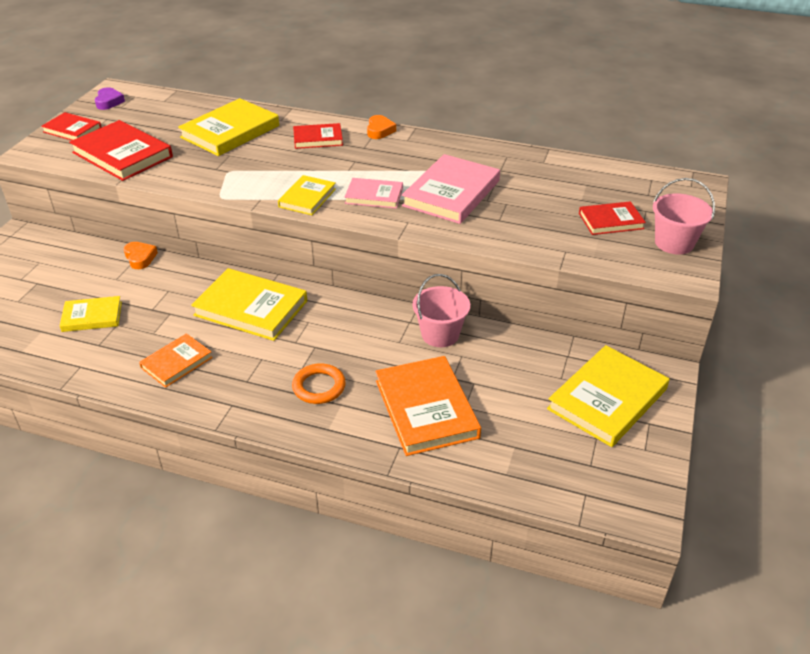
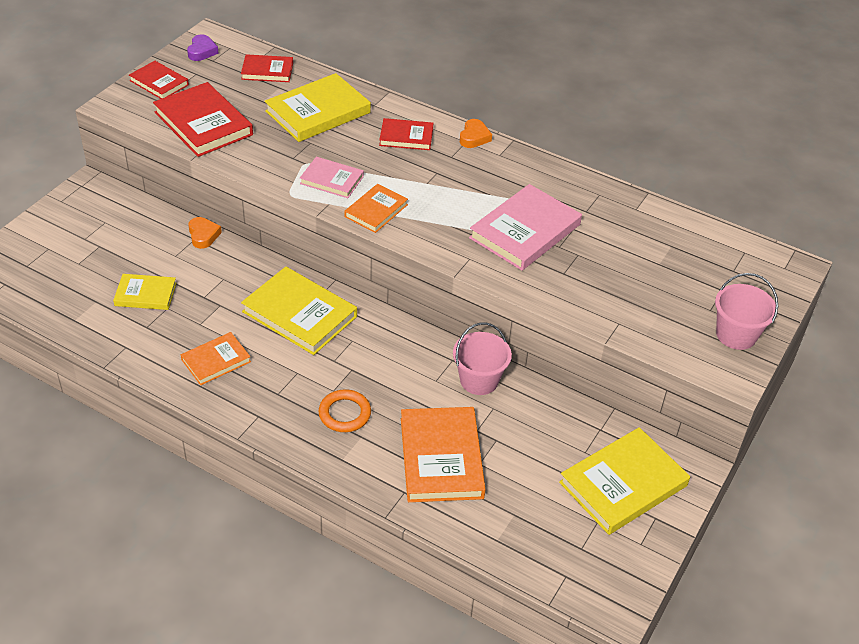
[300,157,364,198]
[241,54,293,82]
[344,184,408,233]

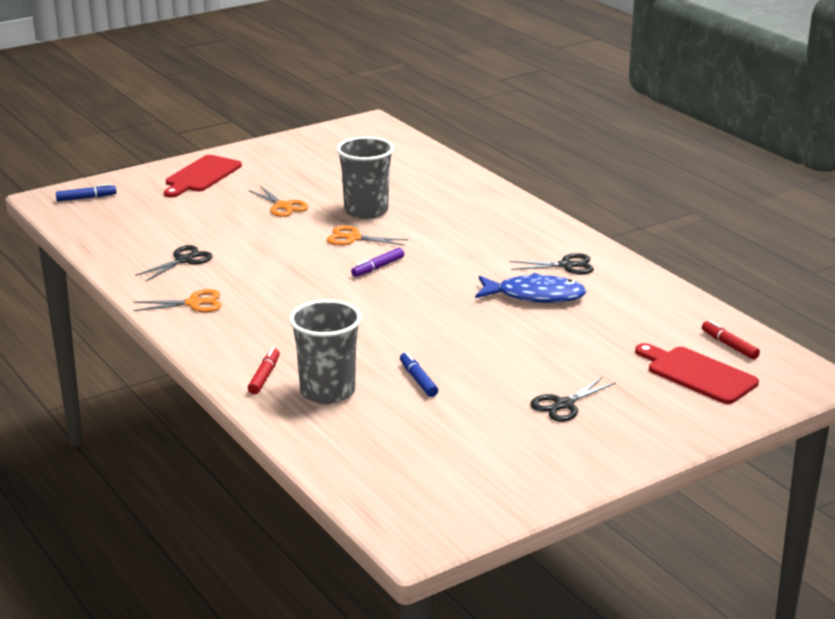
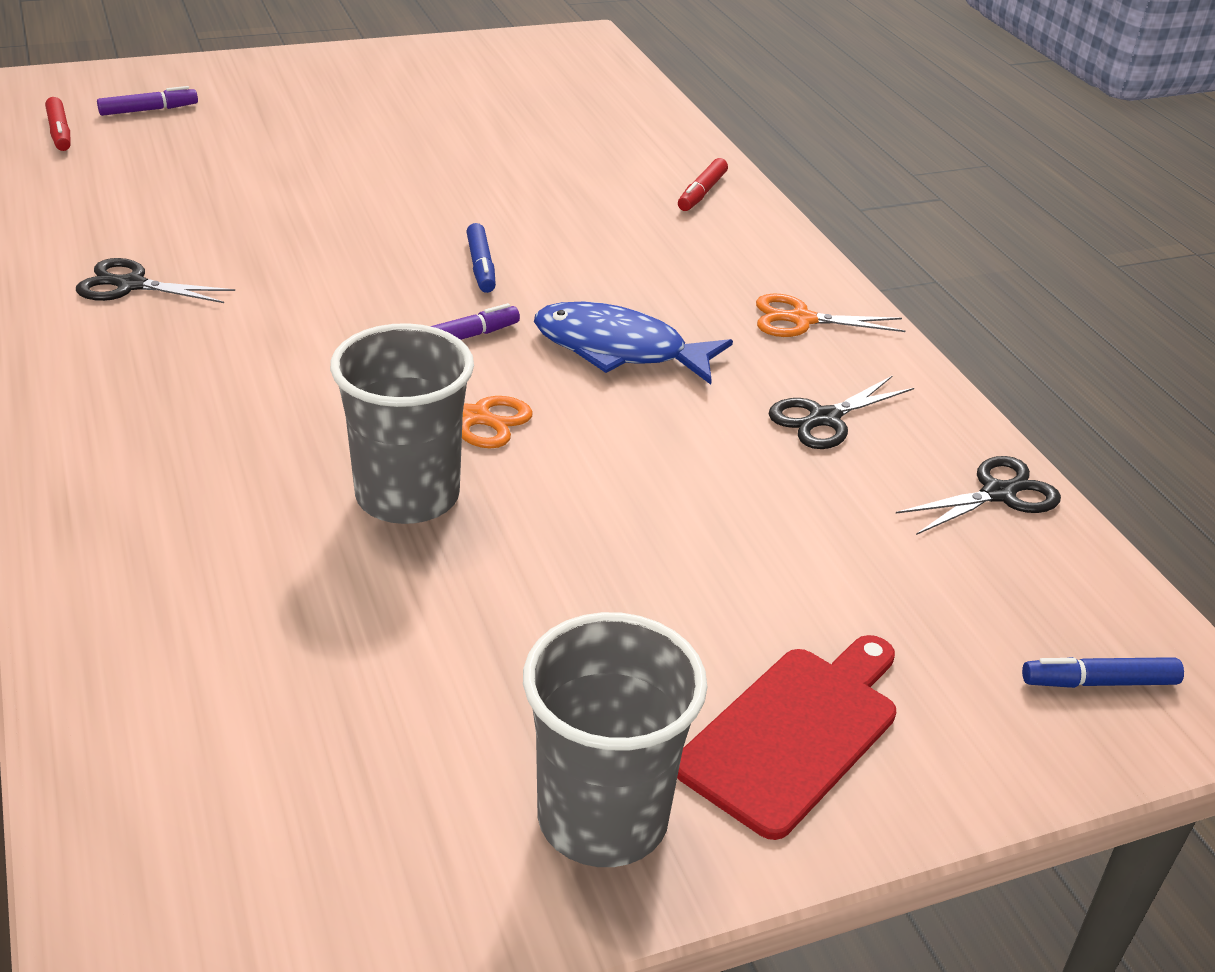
[249,186,308,217] (first image)
[523,612,707,867]
[466,223,496,293]
[534,302,733,385]
[896,456,1061,535]
[97,86,198,116]

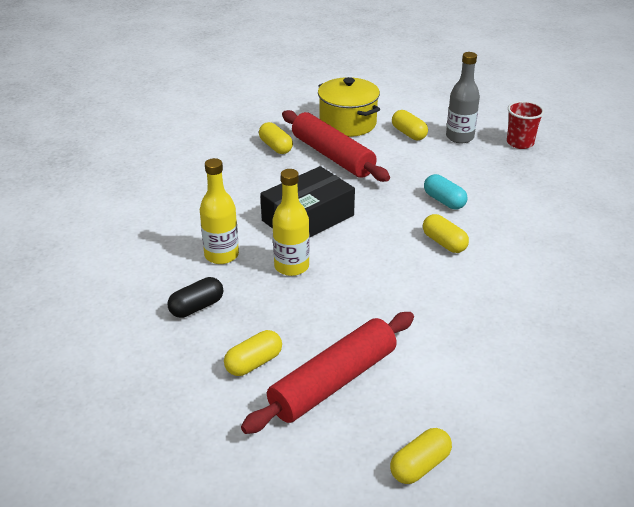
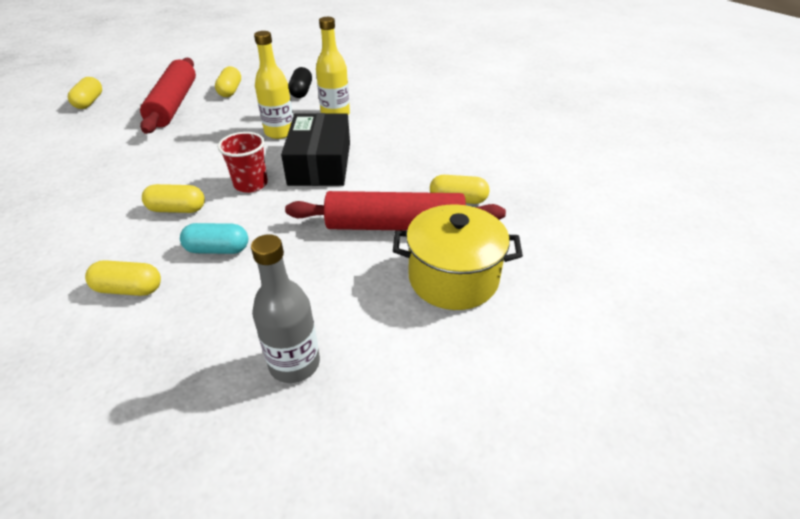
[85,260,161,296]
[218,132,268,193]

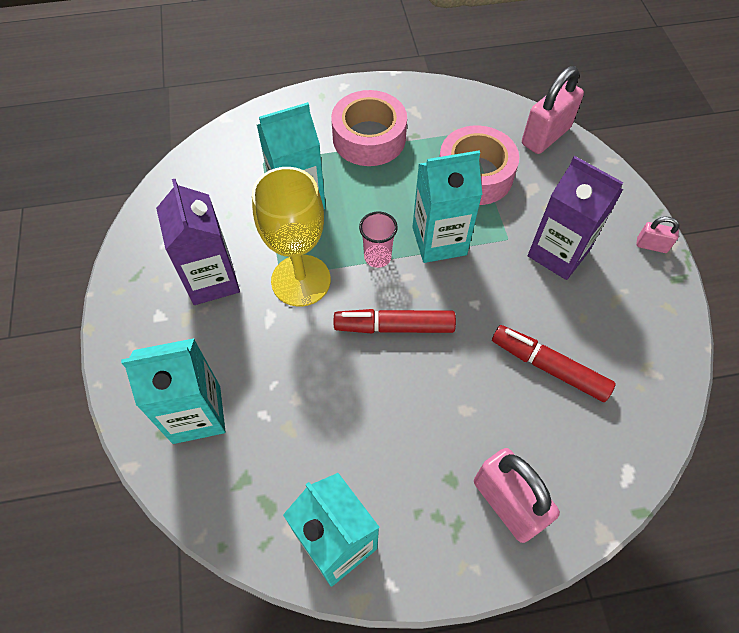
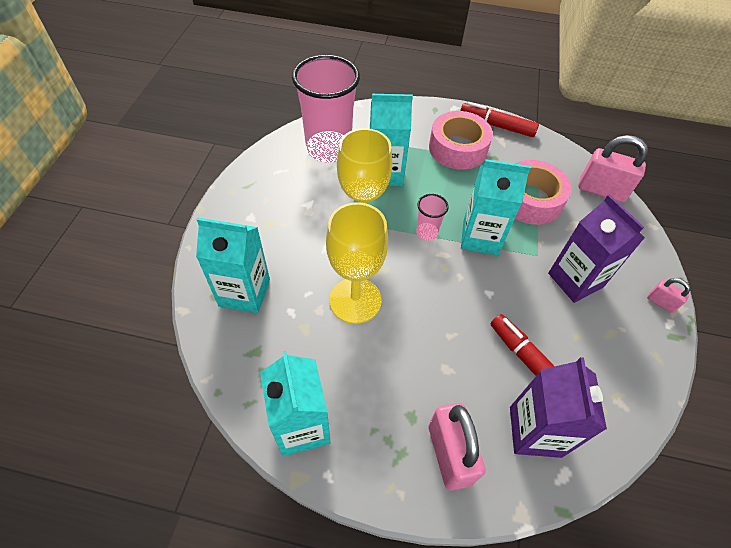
[292,55,360,162]
[326,202,388,324]
[510,357,607,458]
[460,102,539,137]
[578,135,648,202]

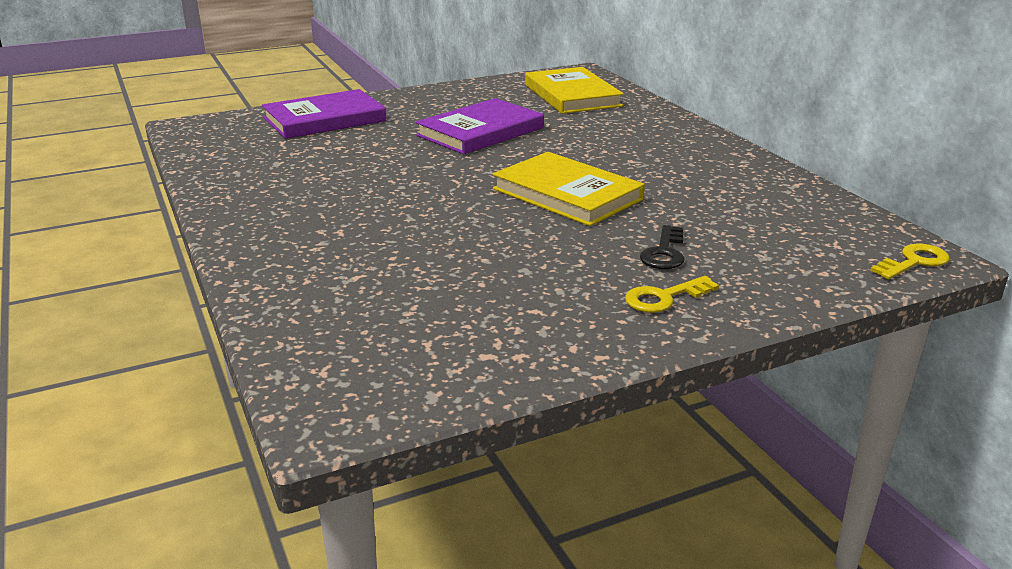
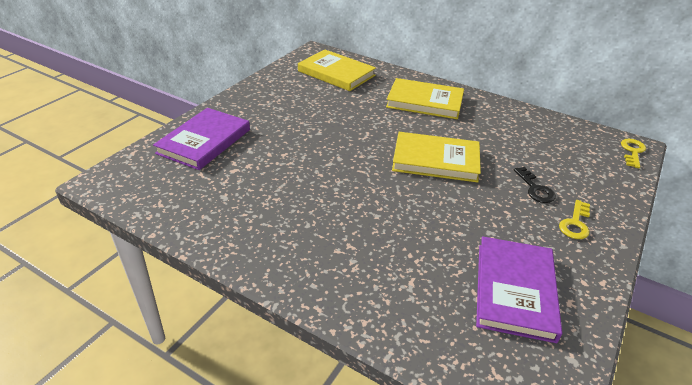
[386,78,464,119]
[476,236,562,343]

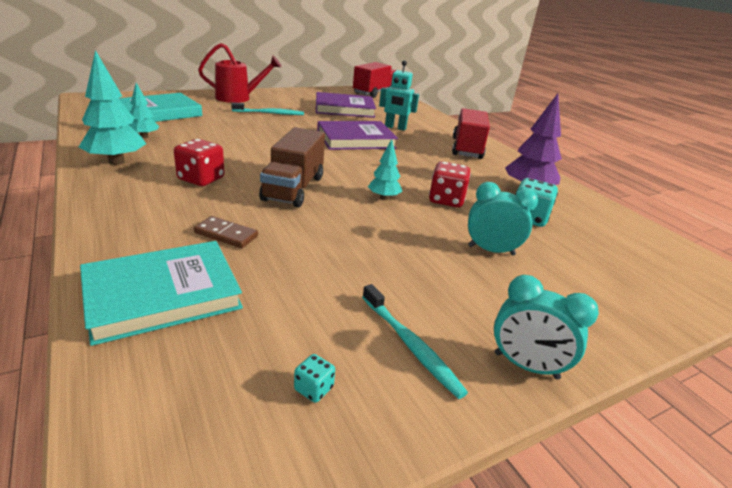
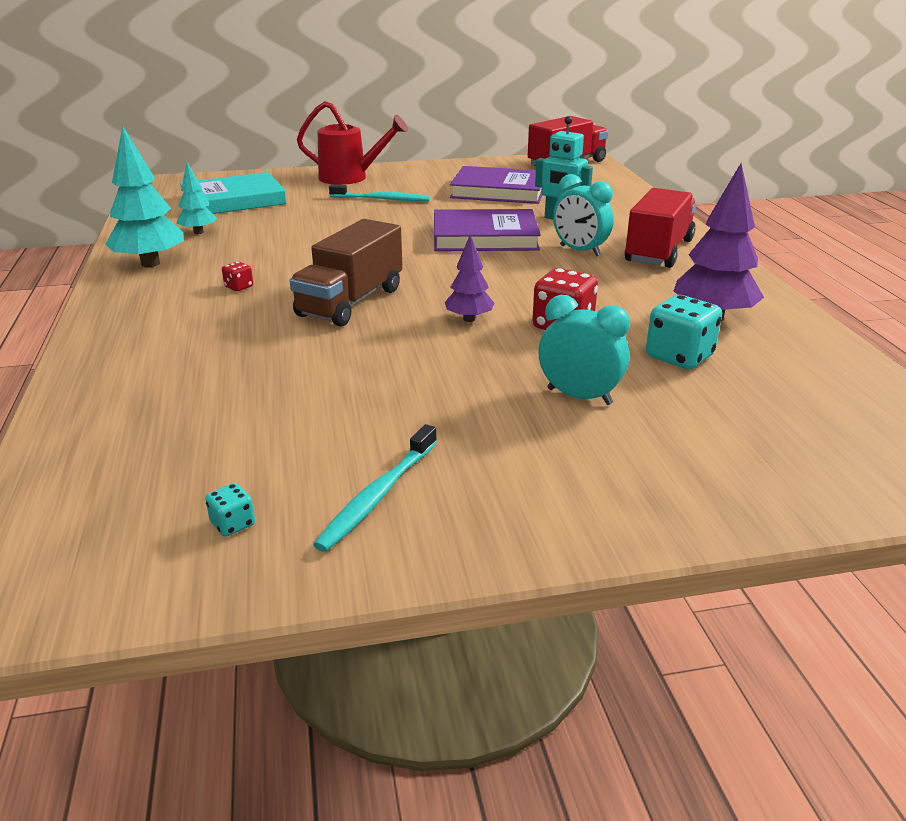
[80,241,243,346] (first image)
[194,216,258,248] (first image)
[553,174,614,256]
[445,234,494,322]
[313,424,437,552]
[222,262,253,291]

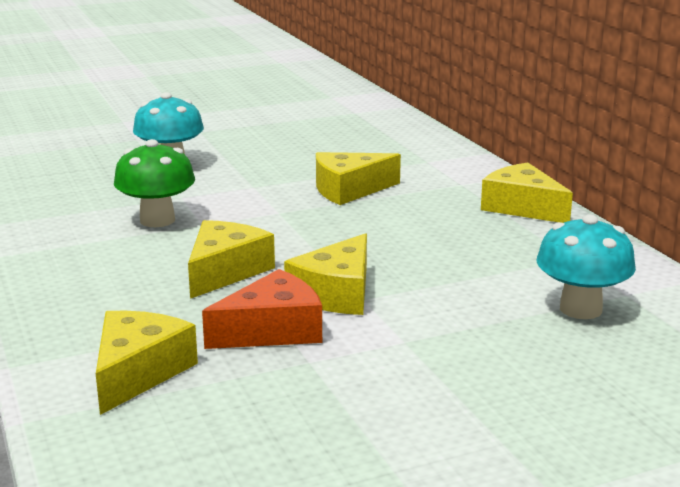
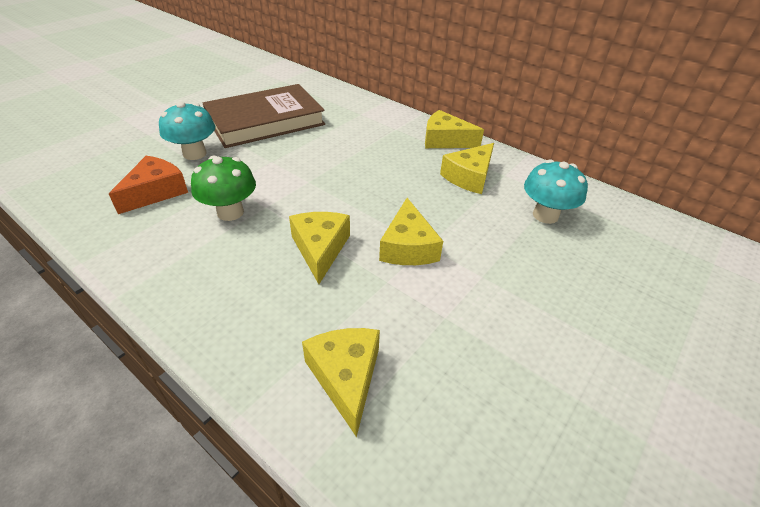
[203,84,325,148]
[109,156,188,214]
[440,143,494,194]

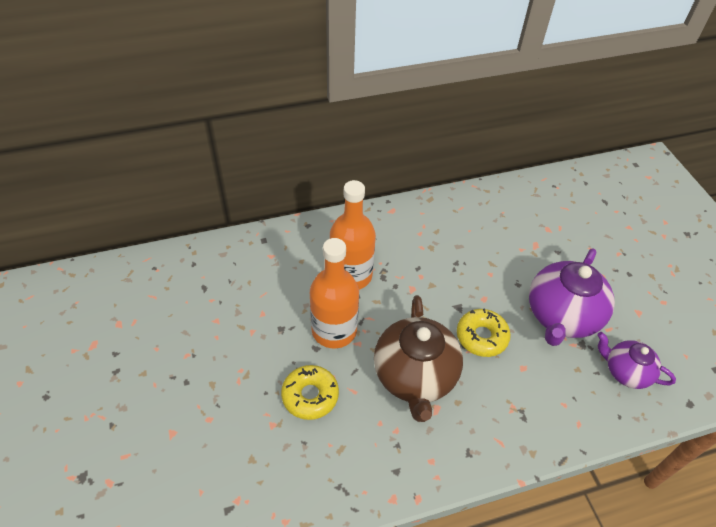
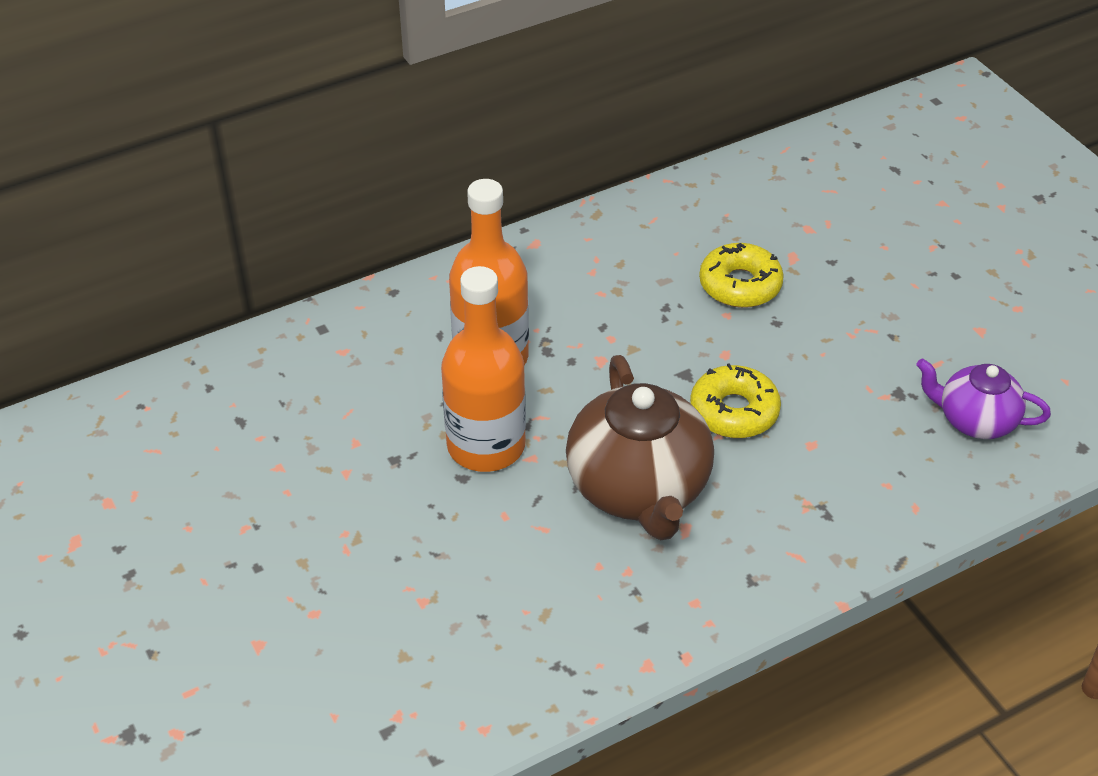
[529,249,615,346] (first image)
[699,243,784,308]

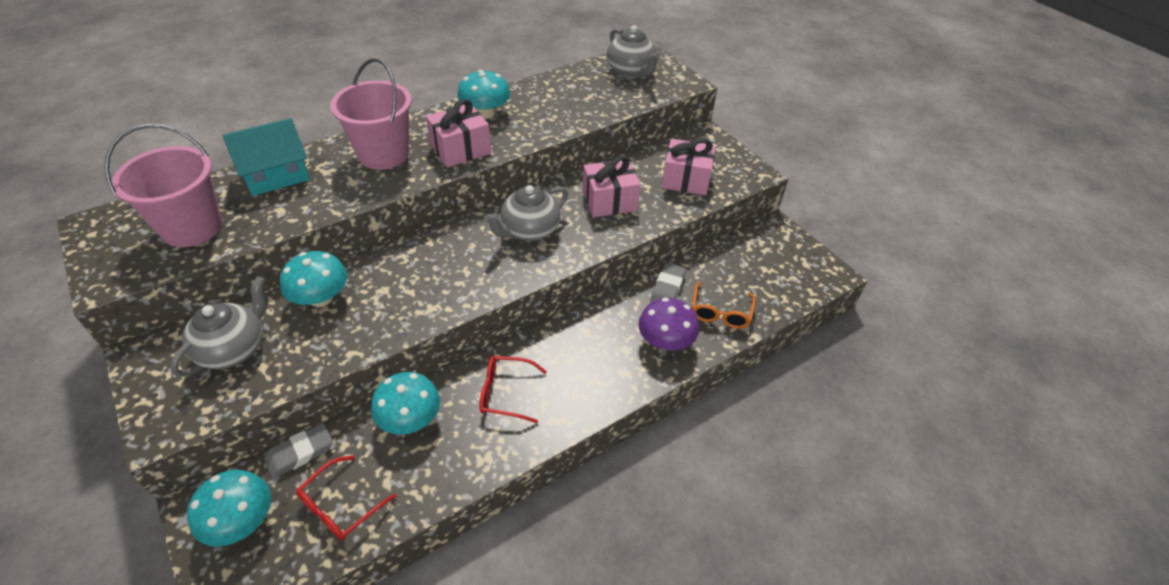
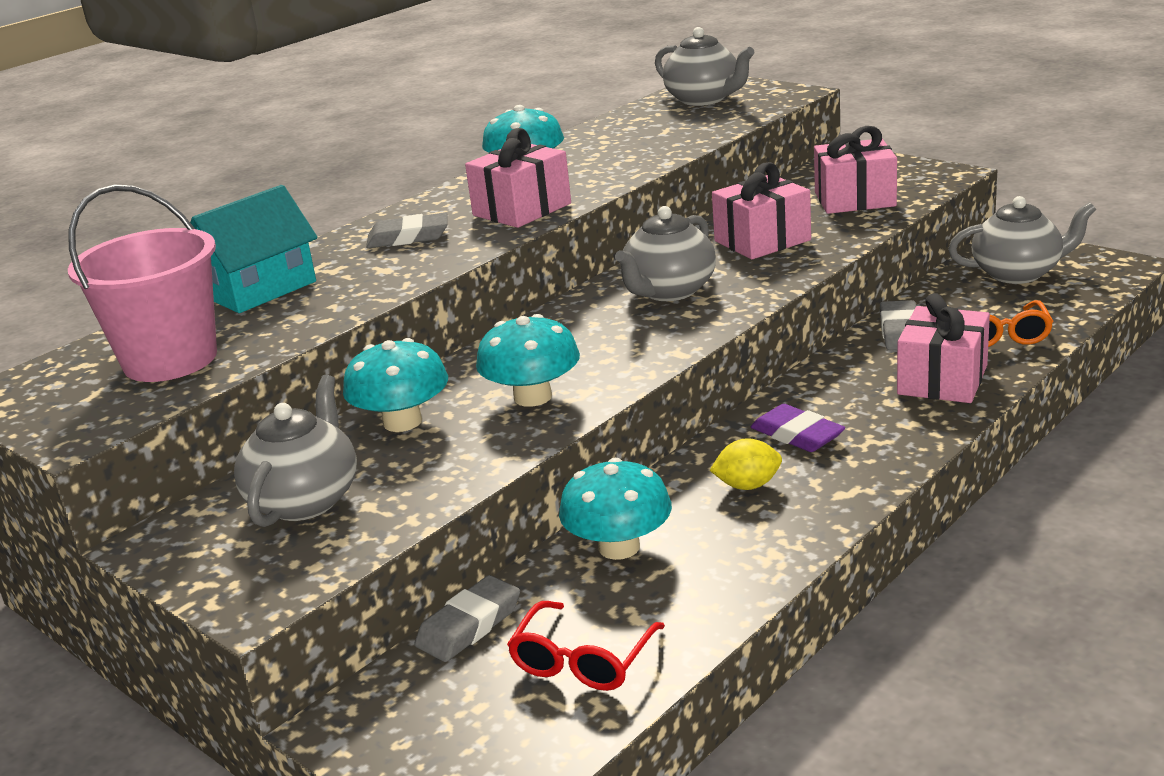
[751,404,845,452]
[948,196,1096,284]
[476,314,580,407]
[366,213,448,248]
[709,438,782,490]
[897,293,990,403]

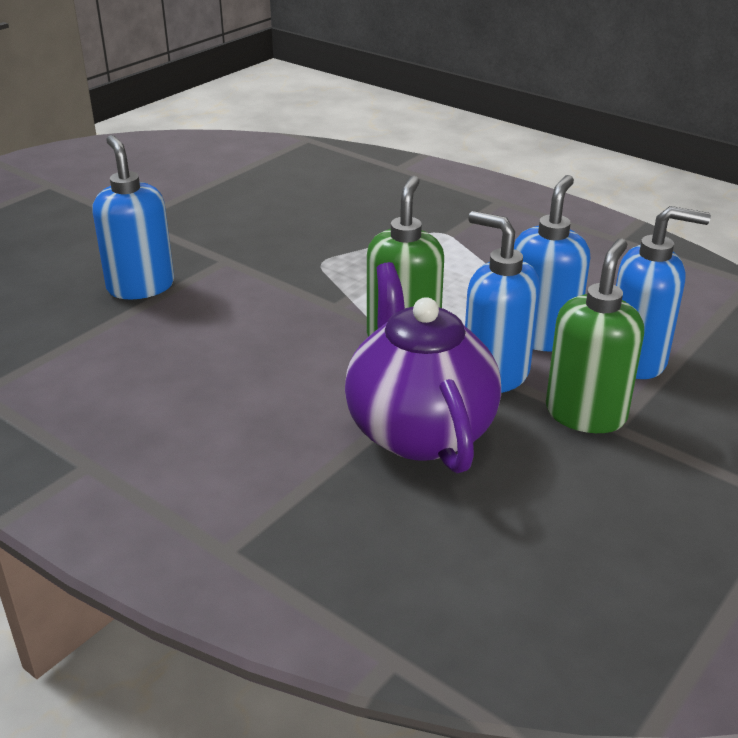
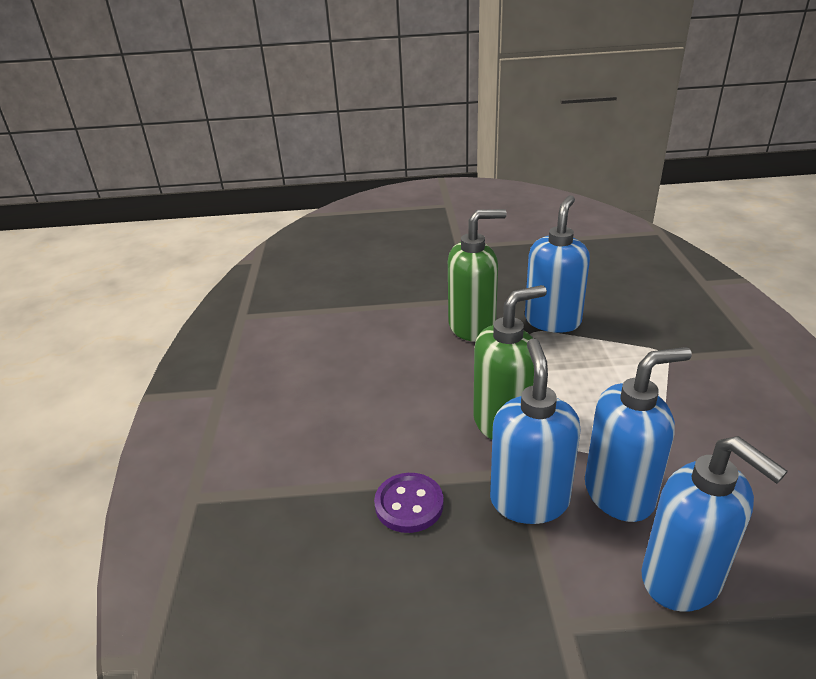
[525,195,590,333]
[448,209,507,342]
[374,473,444,533]

